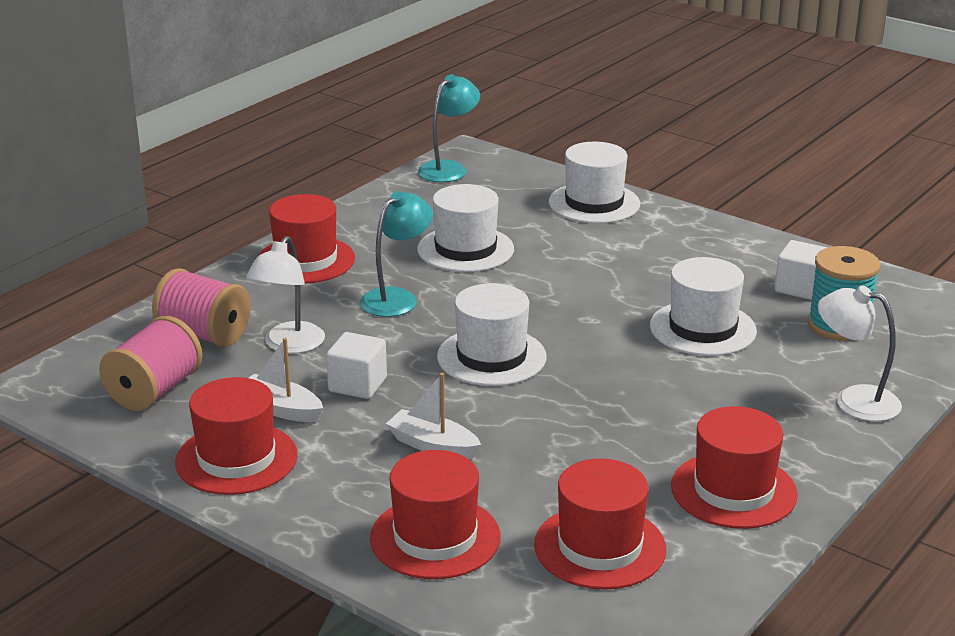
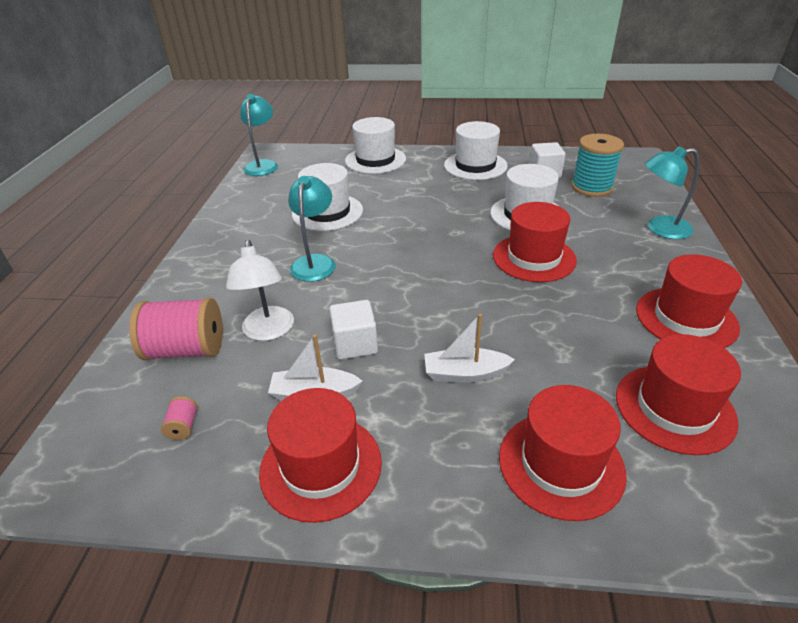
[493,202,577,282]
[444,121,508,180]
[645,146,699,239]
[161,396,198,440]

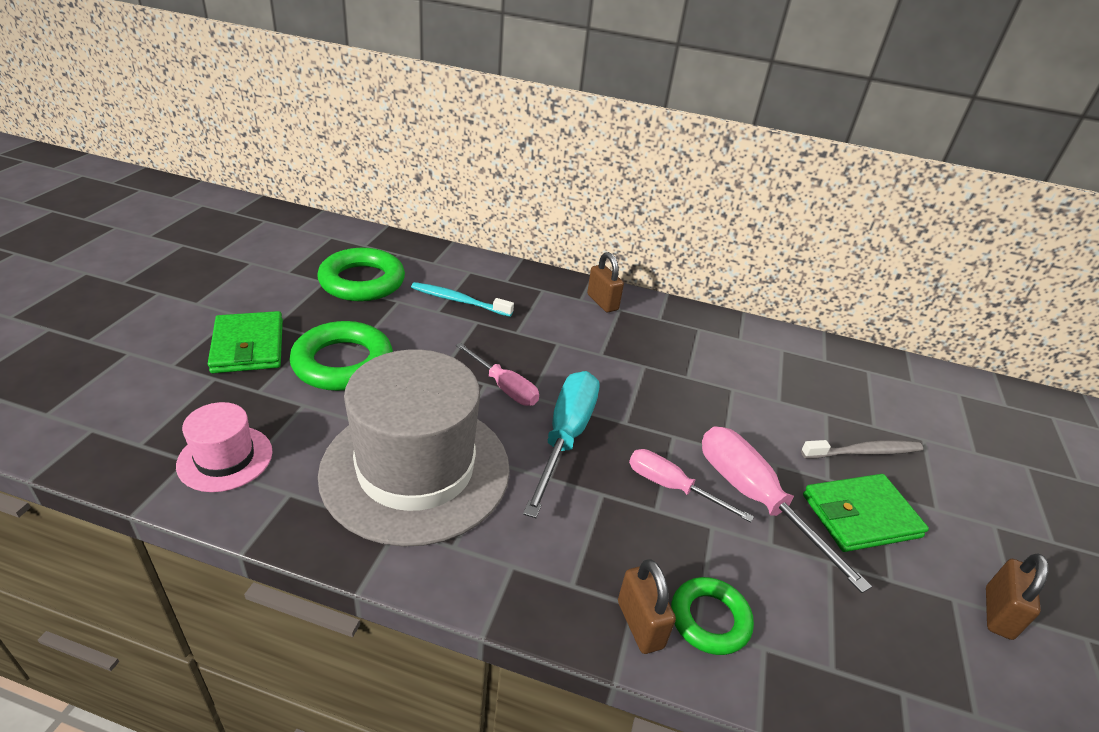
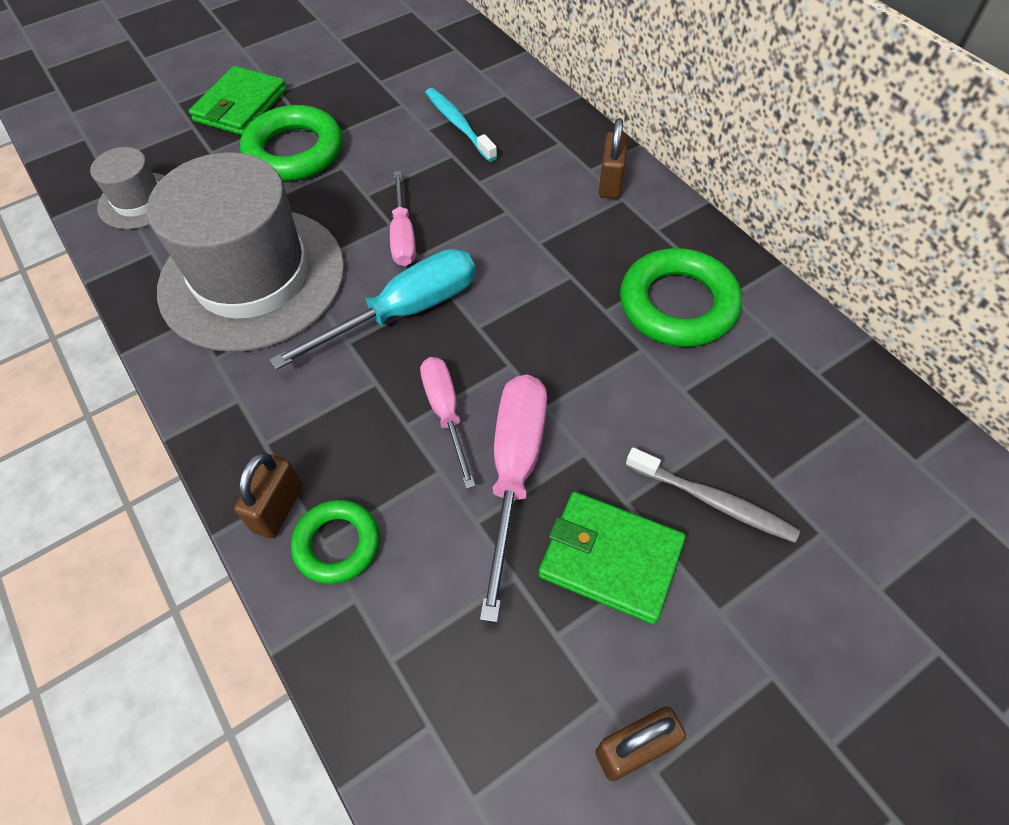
[620,248,742,347]
[90,147,165,229]

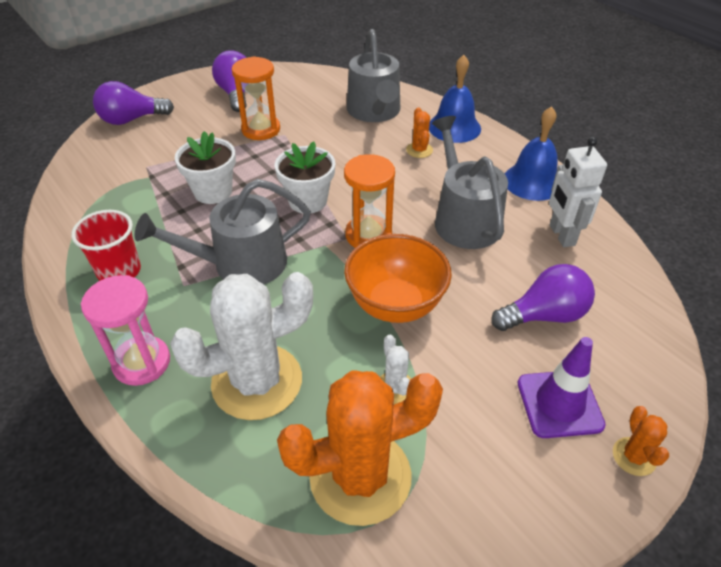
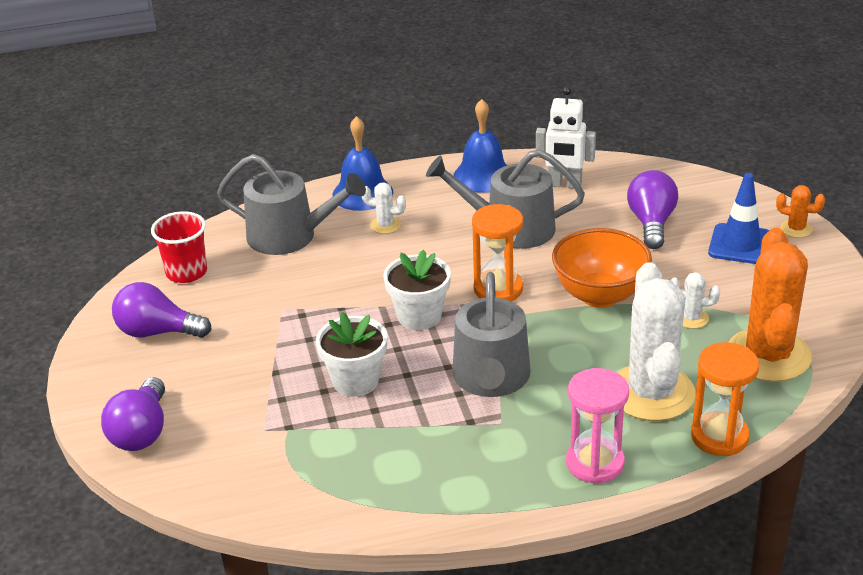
[151,211,207,283]
[691,342,759,456]
[362,182,406,234]
[708,173,769,264]

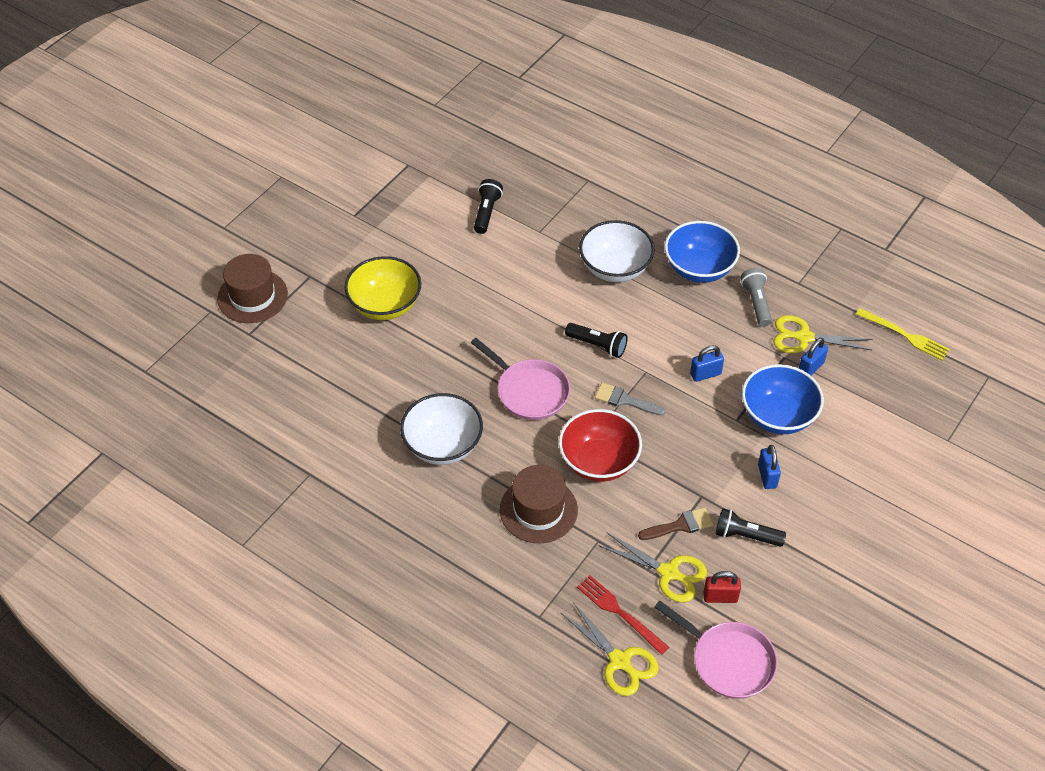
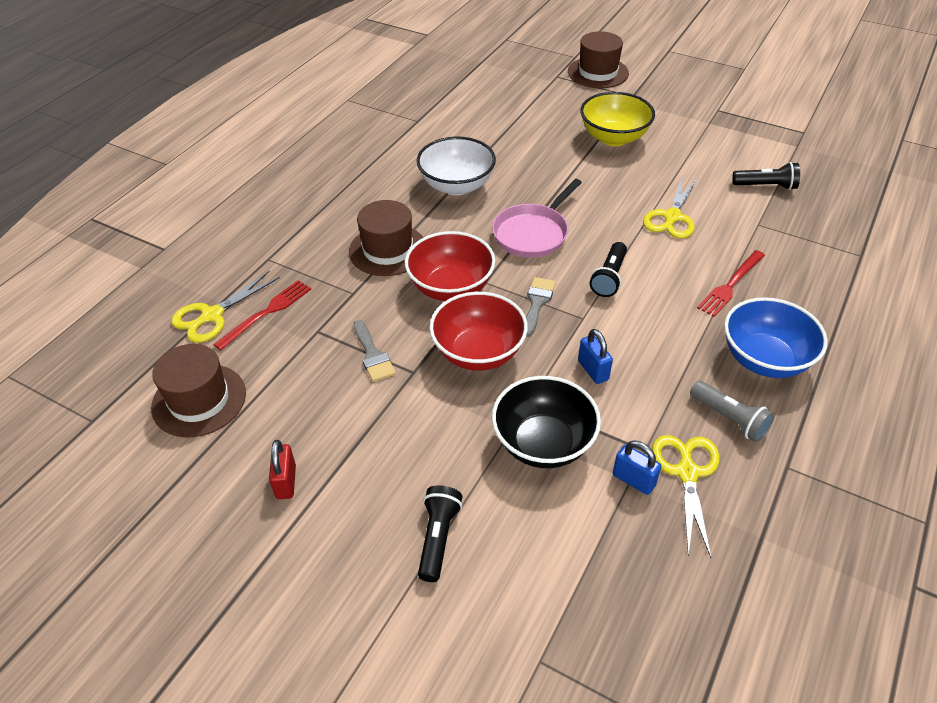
[758,445,781,489] (first image)
[856,308,950,360] (first image)
[429,292,528,371]
[643,178,697,239]
[269,440,296,499]
[418,485,463,582]
[697,250,765,317]
[151,344,246,438]
[353,320,396,382]
[492,376,601,468]
[690,381,775,442]

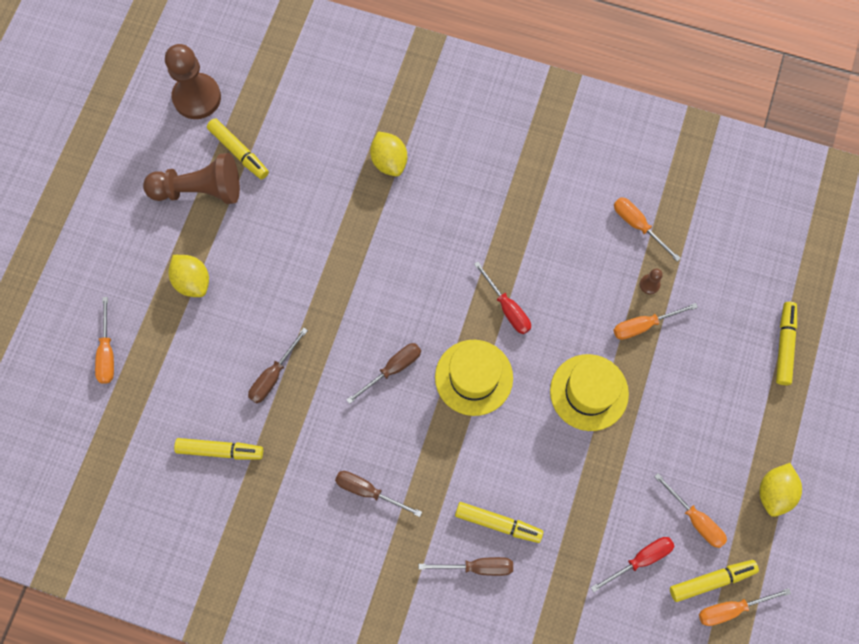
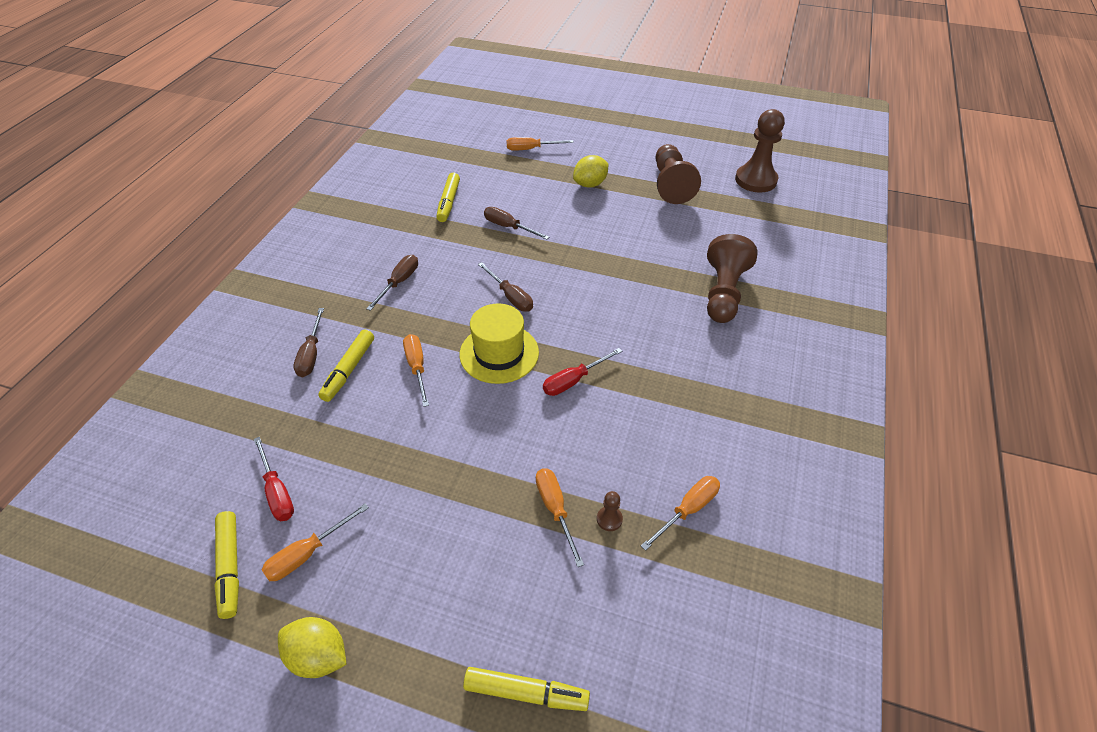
[207,118,269,179] (first image)
[550,354,629,431] (first image)
[403,334,429,407]
[707,234,758,323]

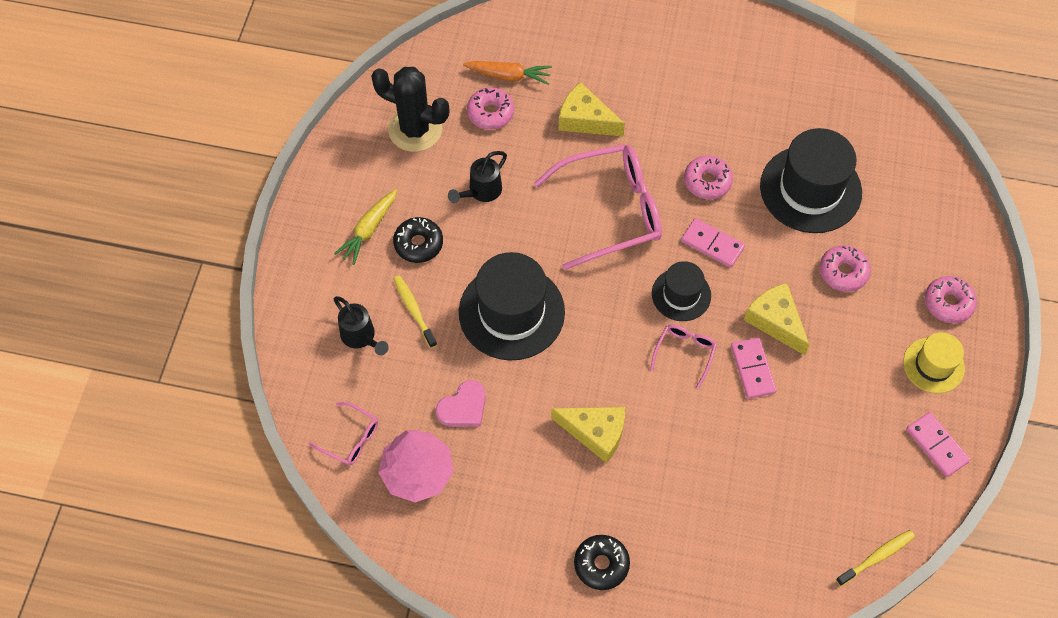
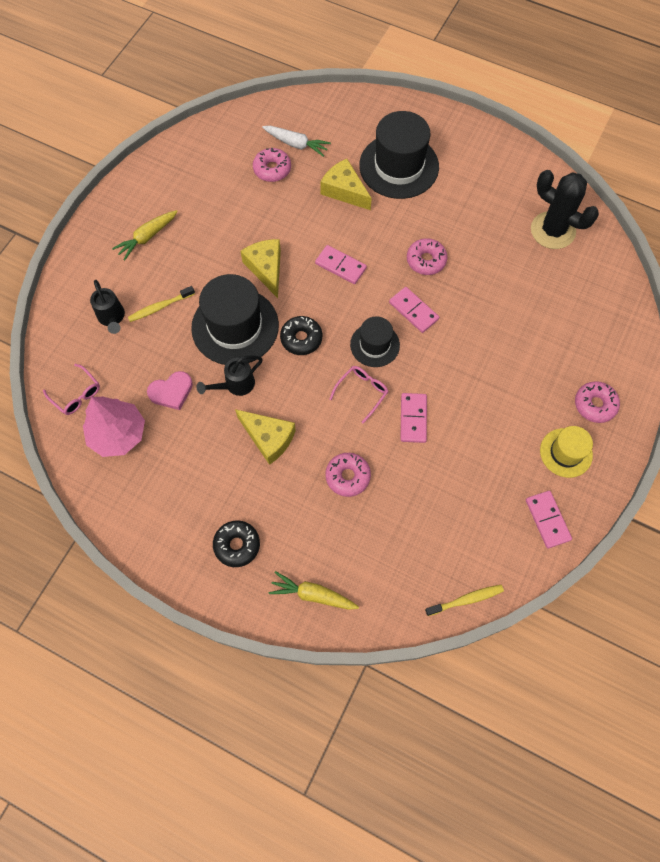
[269,571,359,610]
[531,170,599,249]
[280,316,322,355]
[197,356,263,396]
[240,239,281,298]
[359,111,439,199]
[325,453,371,497]
[315,245,367,284]
[262,126,331,157]
[128,286,195,322]

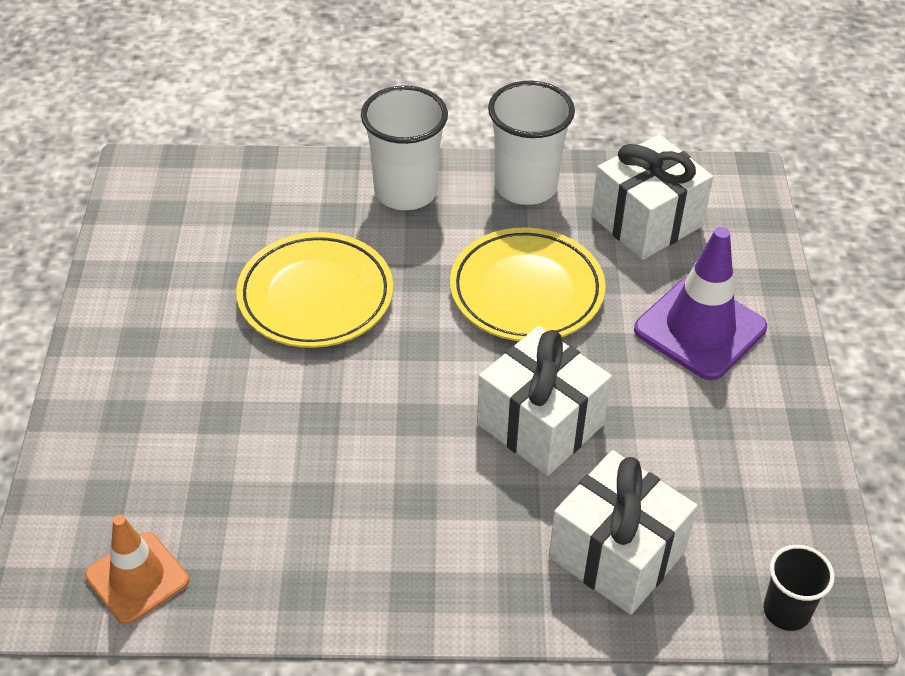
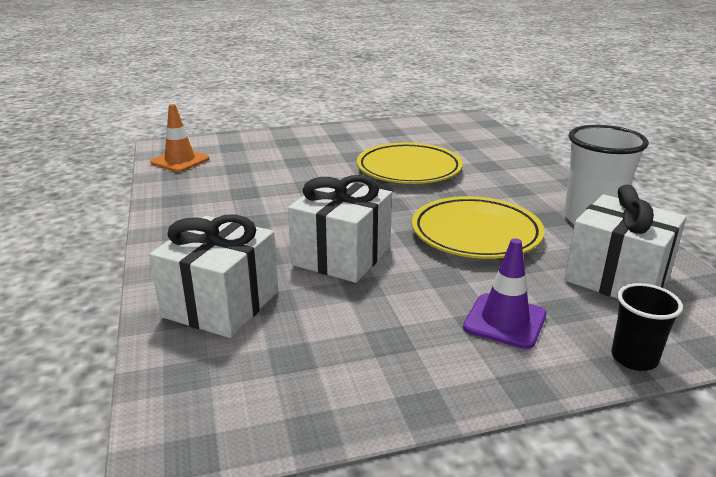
[361,85,448,210] (first image)
[611,283,683,371]
[463,238,547,349]

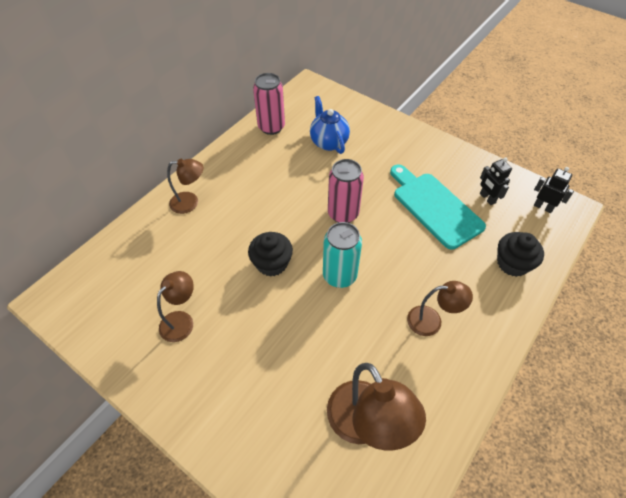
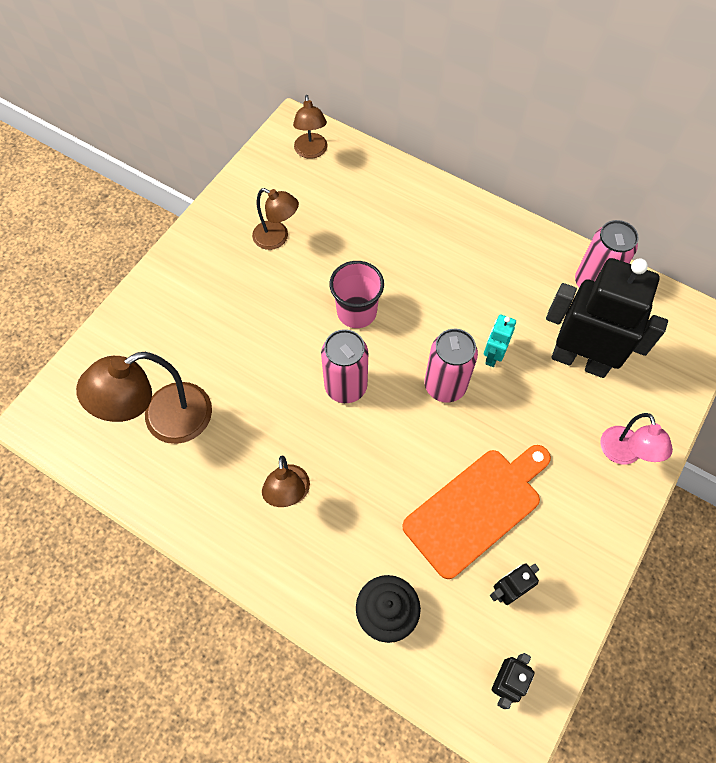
[484,315,516,367]
[600,413,673,464]
[293,94,327,159]
[330,261,384,328]
[546,258,668,378]
[321,329,368,403]
[402,445,551,579]

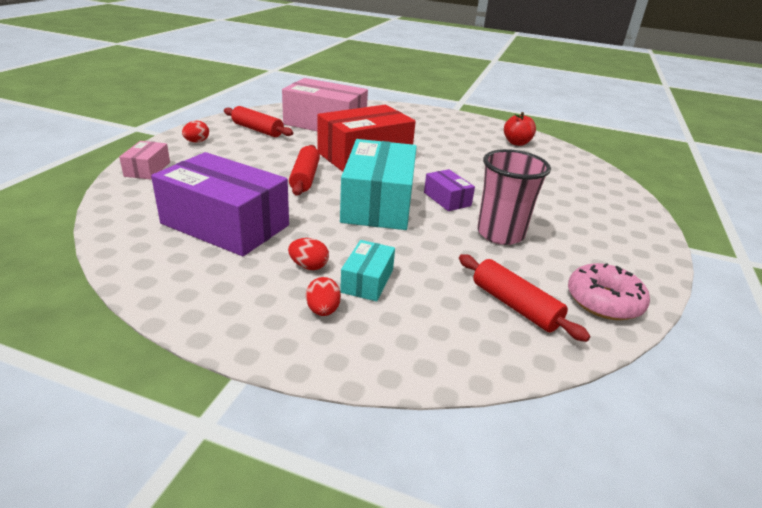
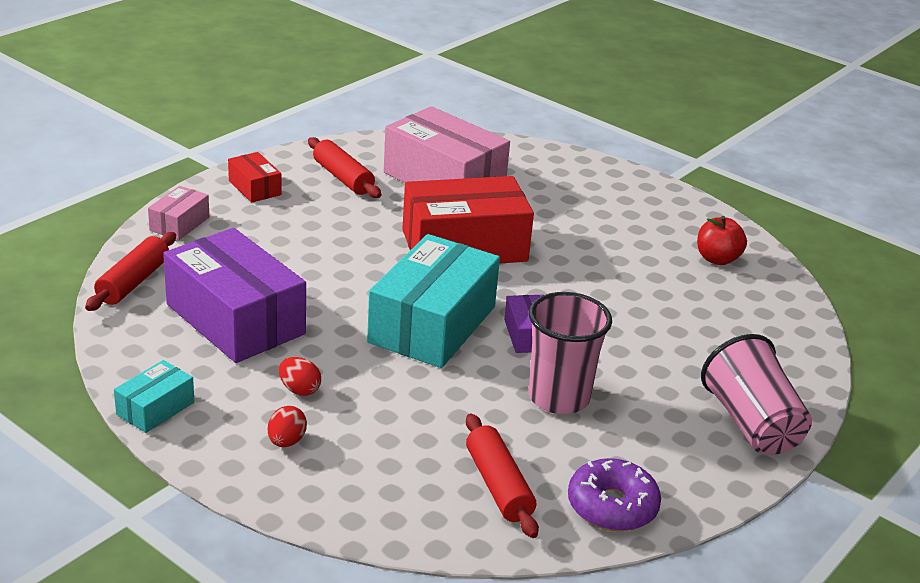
[701,334,812,455]
[85,232,176,311]
[114,360,194,433]
[228,152,282,203]
[568,458,661,531]

